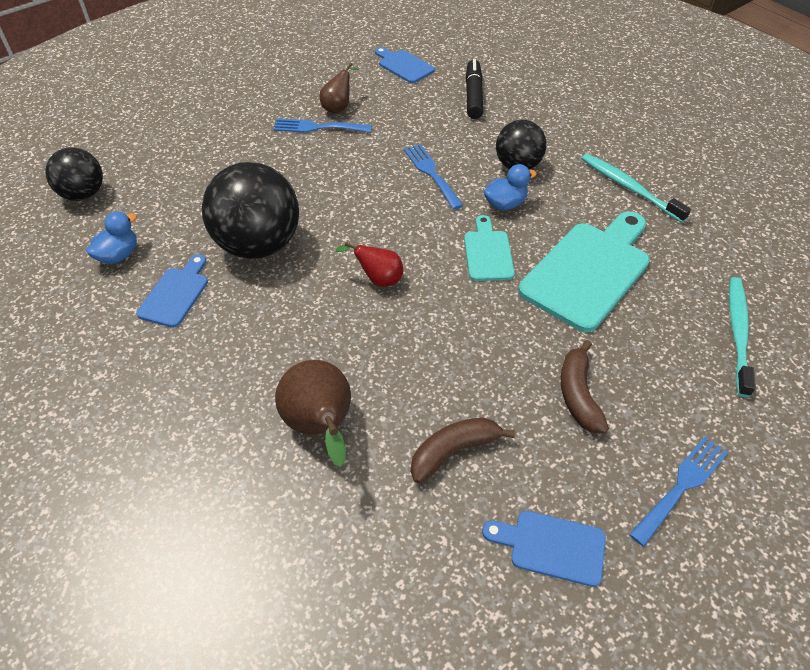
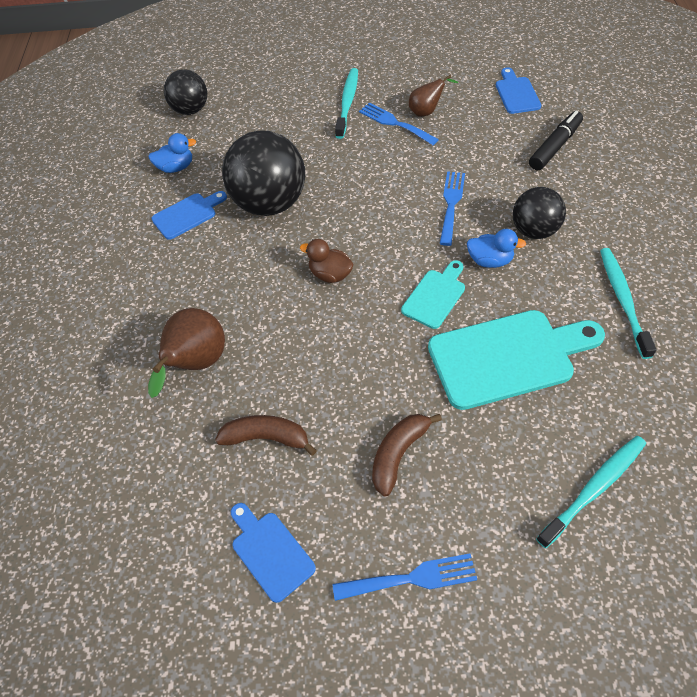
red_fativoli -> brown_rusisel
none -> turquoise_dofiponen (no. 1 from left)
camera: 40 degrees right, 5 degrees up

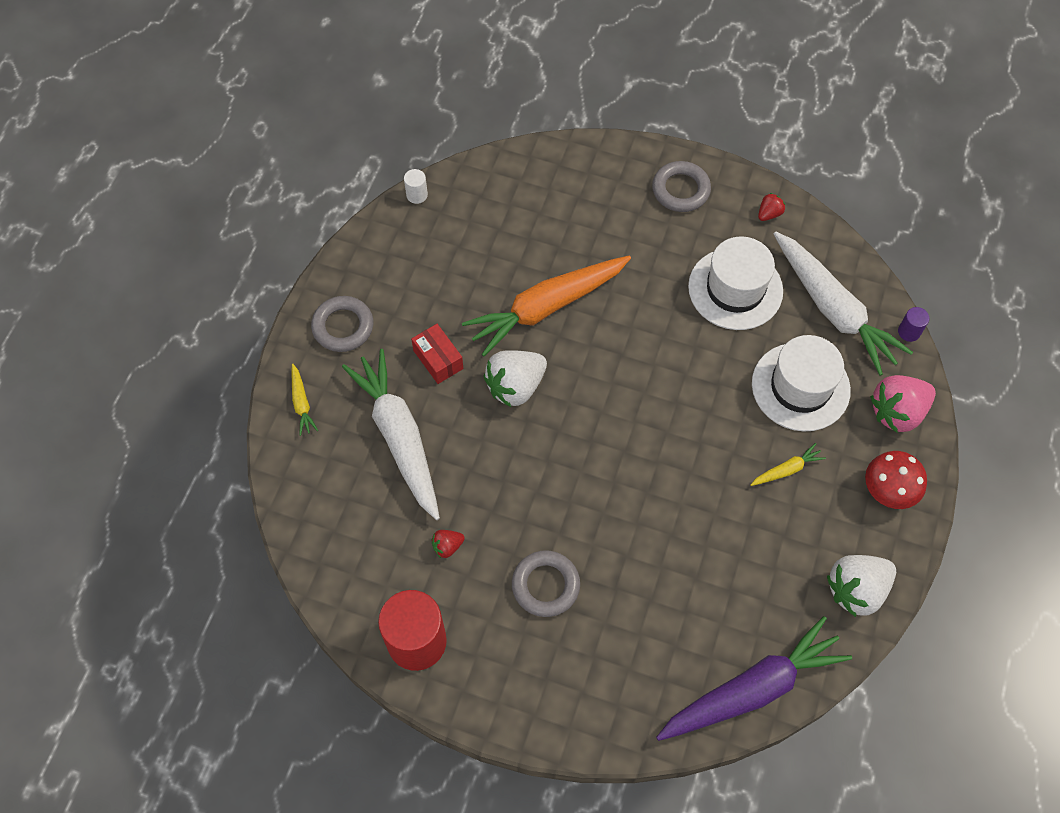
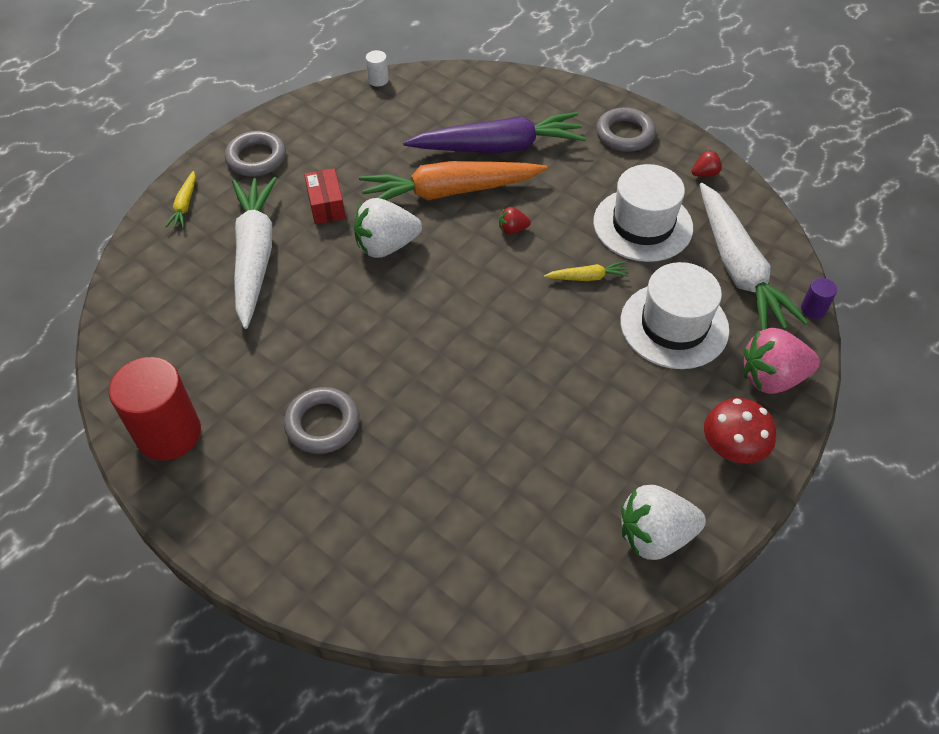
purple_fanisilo, relocated
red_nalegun (no. 1 from left), relocated
yellow_fanisilo (no. 2 from left), relocated
camera: 20 degrees right, 10 degrees down

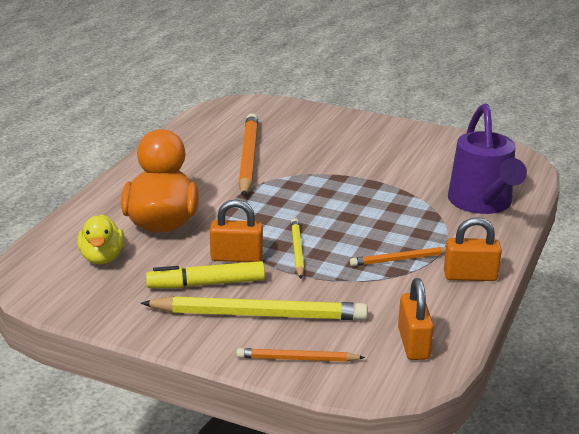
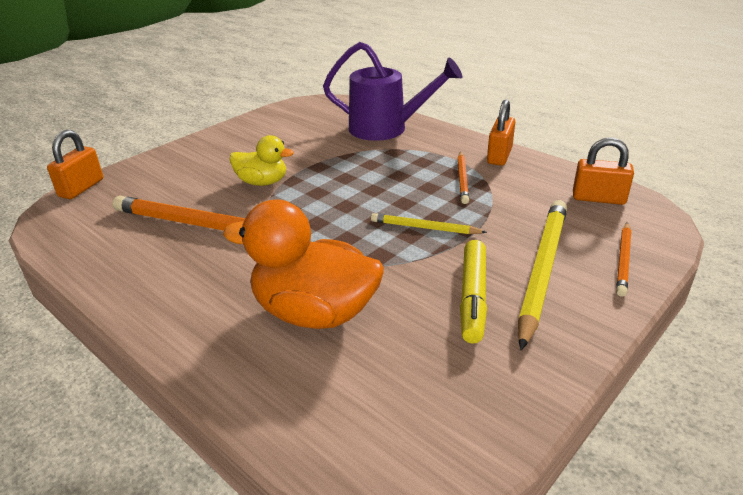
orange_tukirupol (no. 1 from left), relocated
yellow_rusisel, relocated
camera: 70 degrees left, 5 degrees up

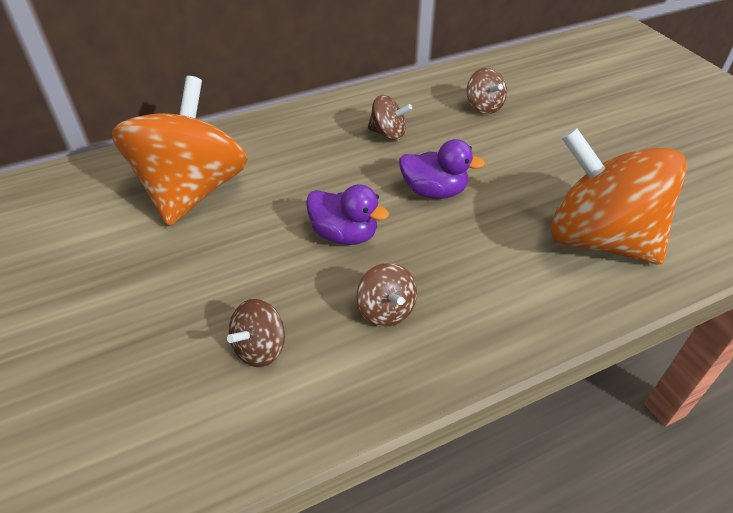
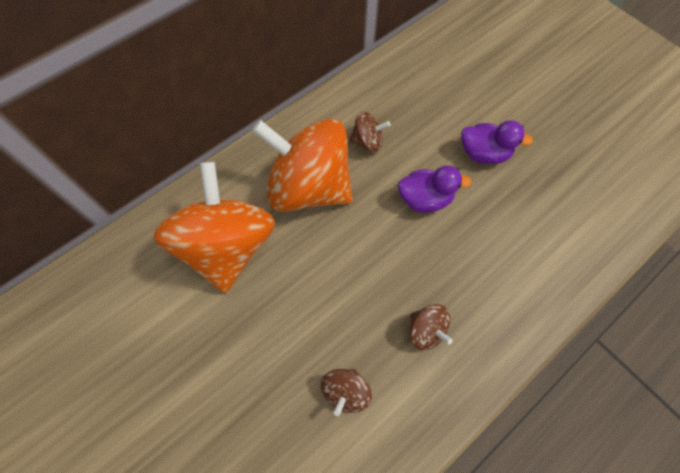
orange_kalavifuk (no. 2 from left), relocated
purple_rusisel (no. 1 from left in the first image) -> purple_rusisel (no. 2 from left), relocated
brown_kalavifuk (no. 4 from left) -> none
camera: 15 degrees left, 20 degrees up

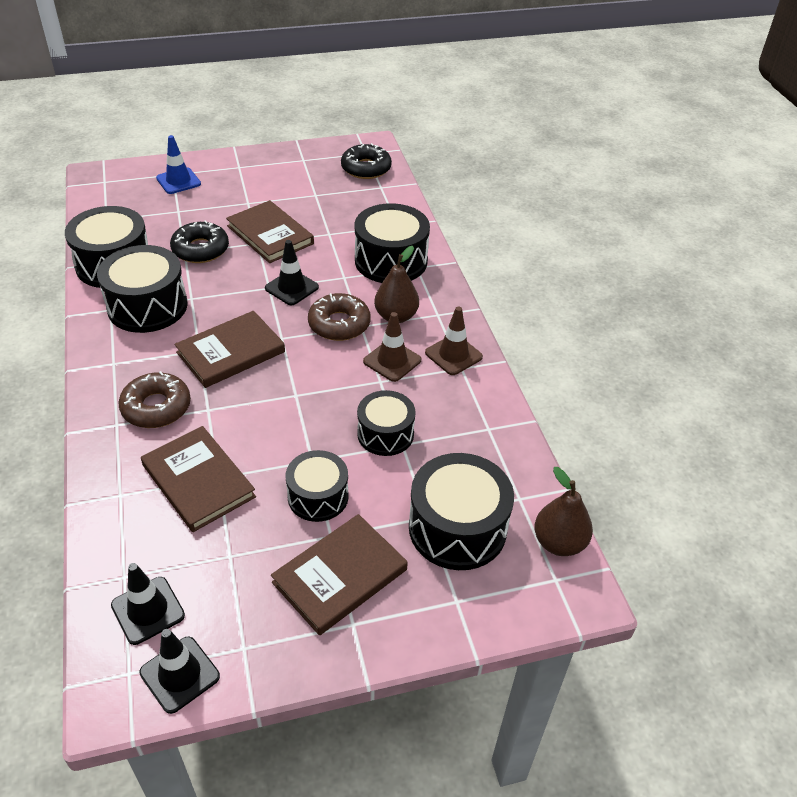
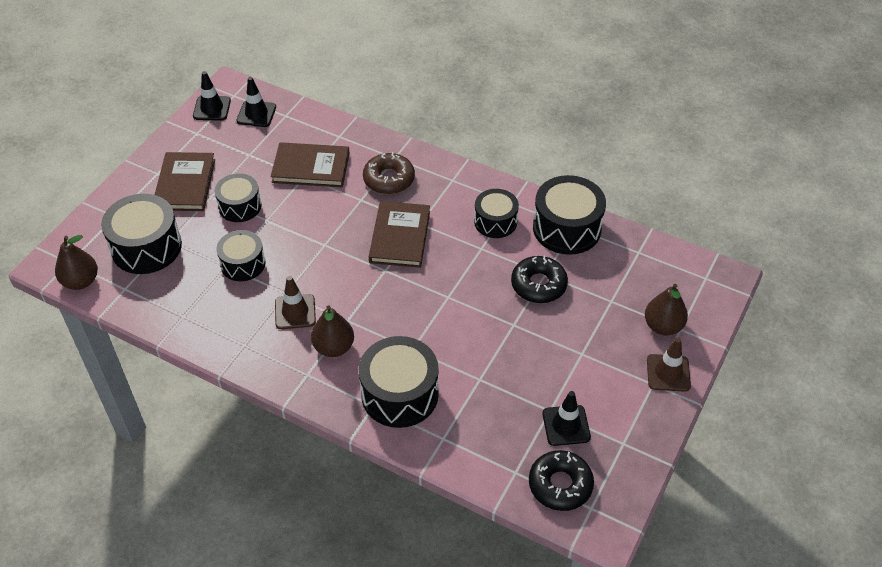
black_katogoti (no. 2 from left in the first image) -> black_katogoti (no. 5 from left), x0.63
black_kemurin (no. 3 from left), relocated
blue_kemurin -> brown_fativoli (no. 3 from left)
brown_kemurin (no. 2 from left), relocated
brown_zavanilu (no. 3 from left) -> none
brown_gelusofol (no. 2 from left) -> none
camera: 135 degrees right, 5 degrees up

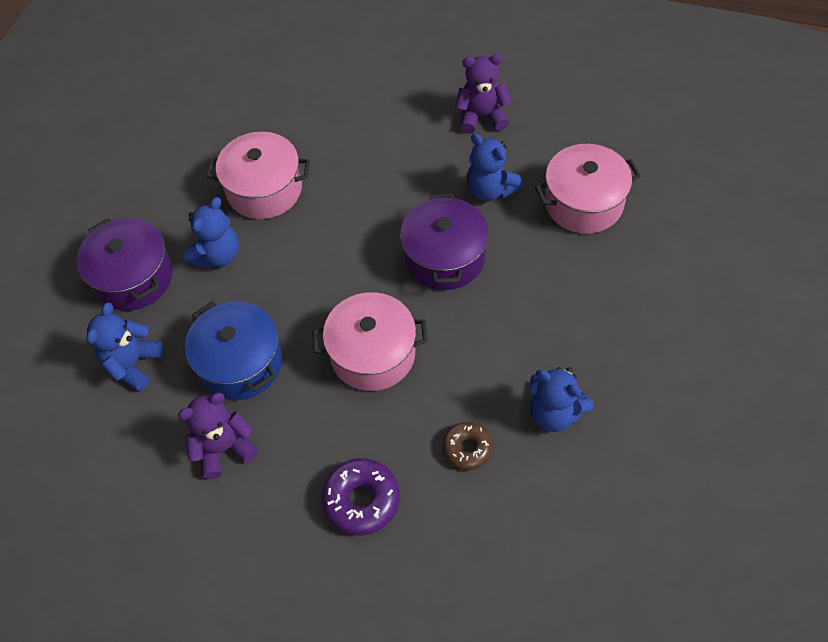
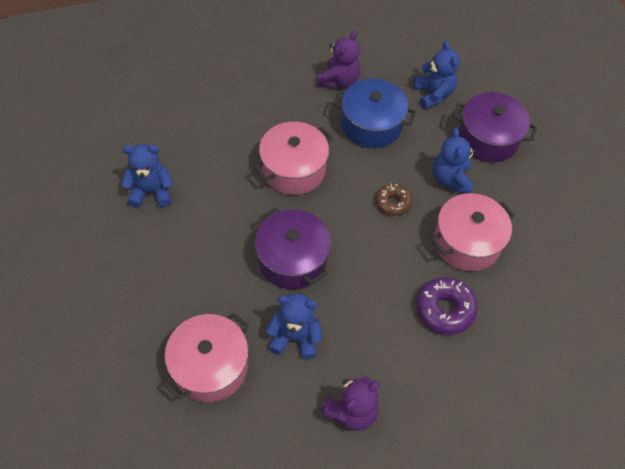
brown_gelusofol, relocated
purple_gelusofol, relocated
camera: 140 degrees right, 0 degrees up

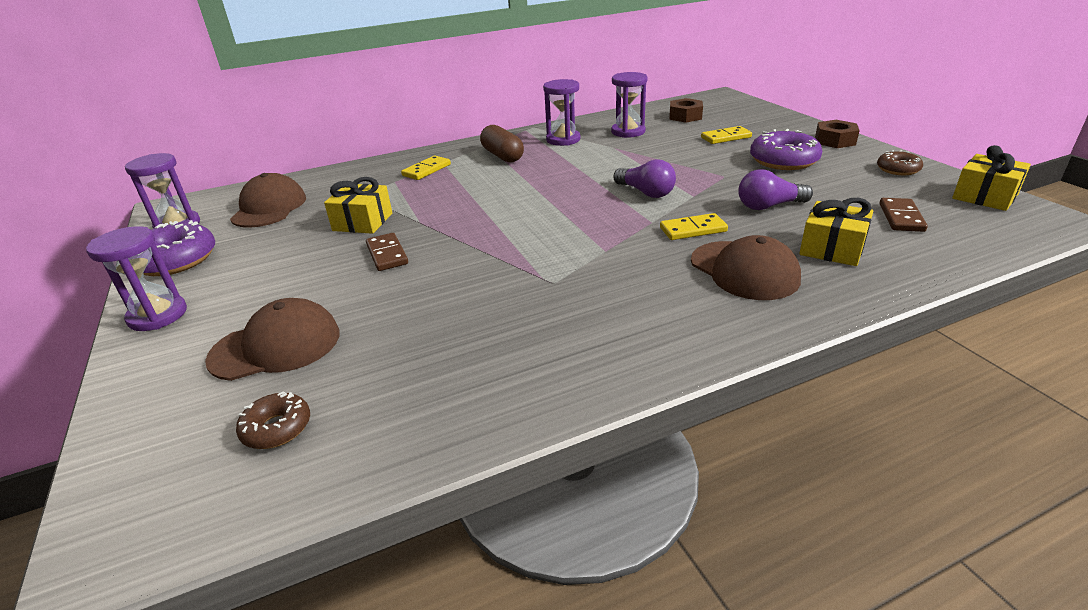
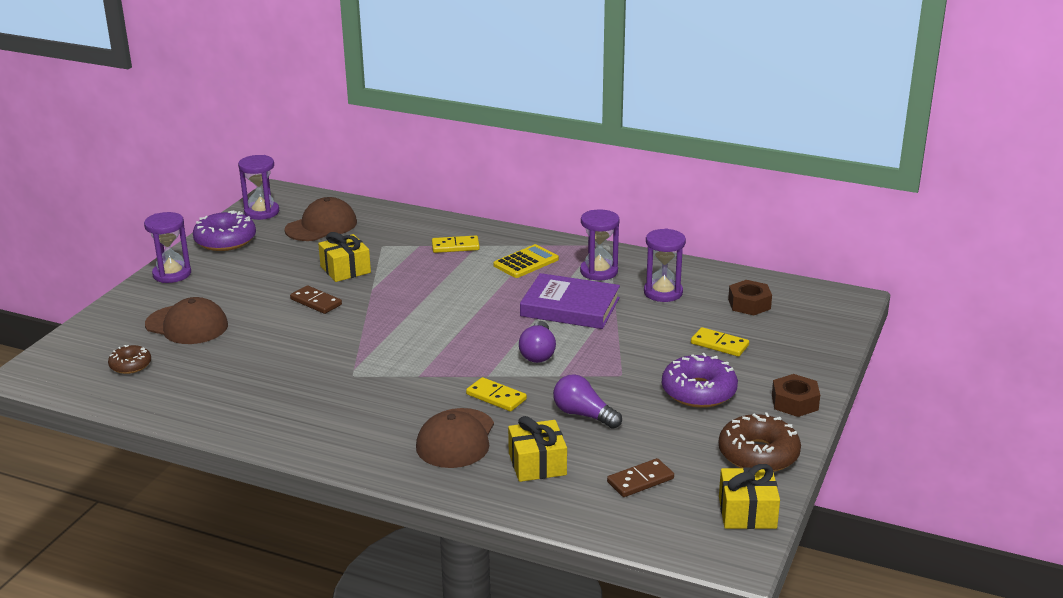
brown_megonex (no. 1 from left), 75 degrees counterclockwise
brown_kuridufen -> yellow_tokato
none -> purple_zavanilu
brown_gelusofol (no. 2 from left), x1.75
camera: 45 degrees right, 5 degrees down

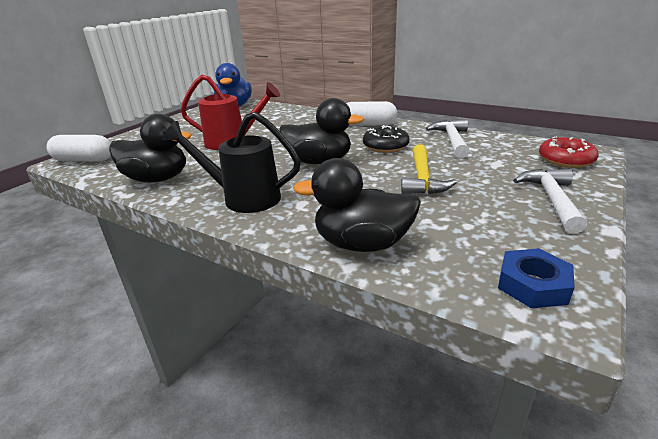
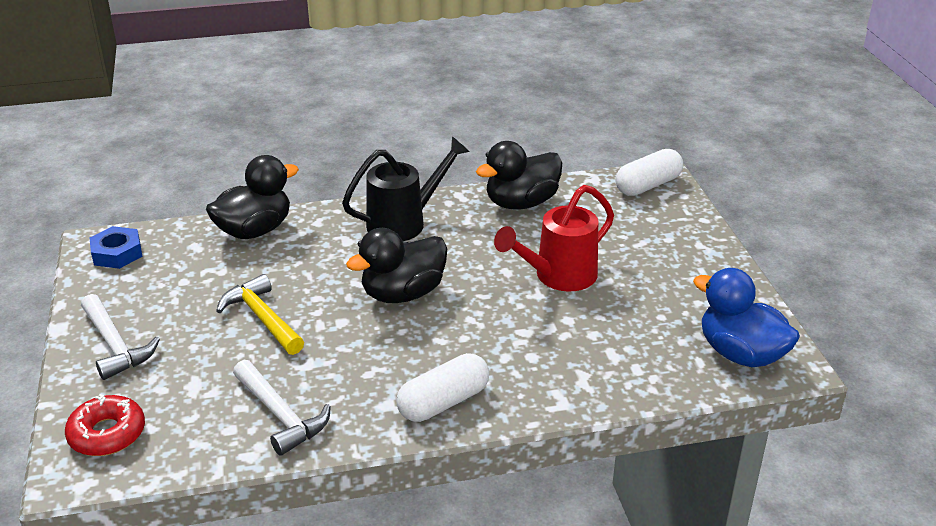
black_gelusofol -> none
camera: 135 degrees right, 5 degrees up

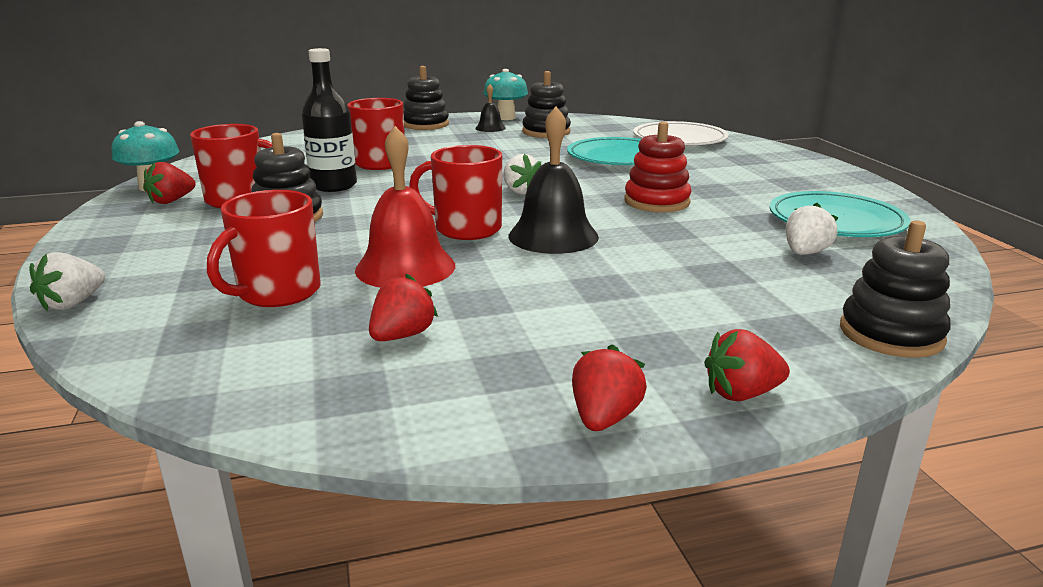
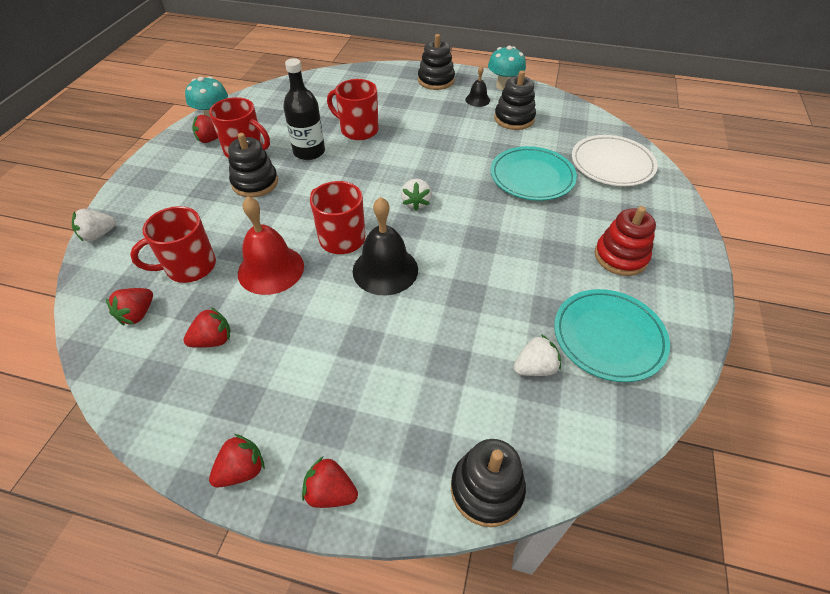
none -> red_nalegun (no. 1 from left)
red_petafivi, relocated
camera: 30 degrees right, 25 degrees up

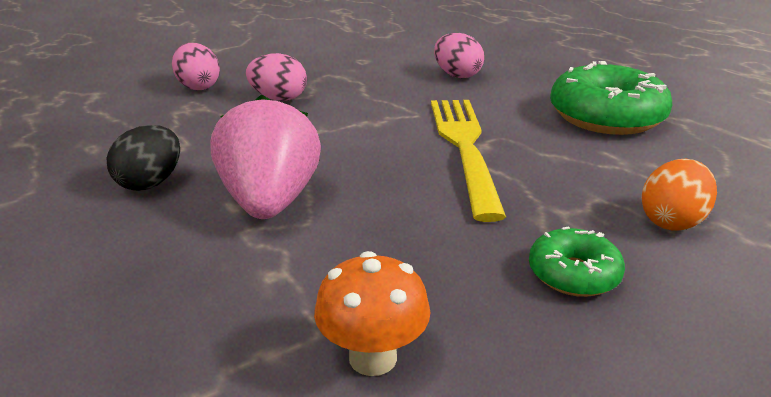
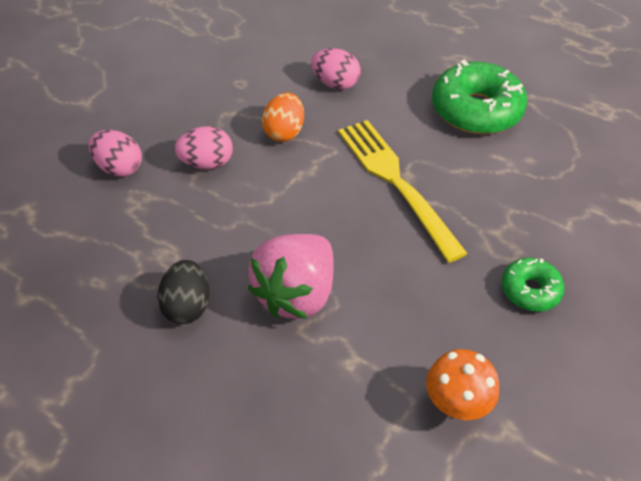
pink_nalegun, 120 degrees counterclockwise
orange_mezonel, relocated
camera: 25 degrees left, 20 degrees up

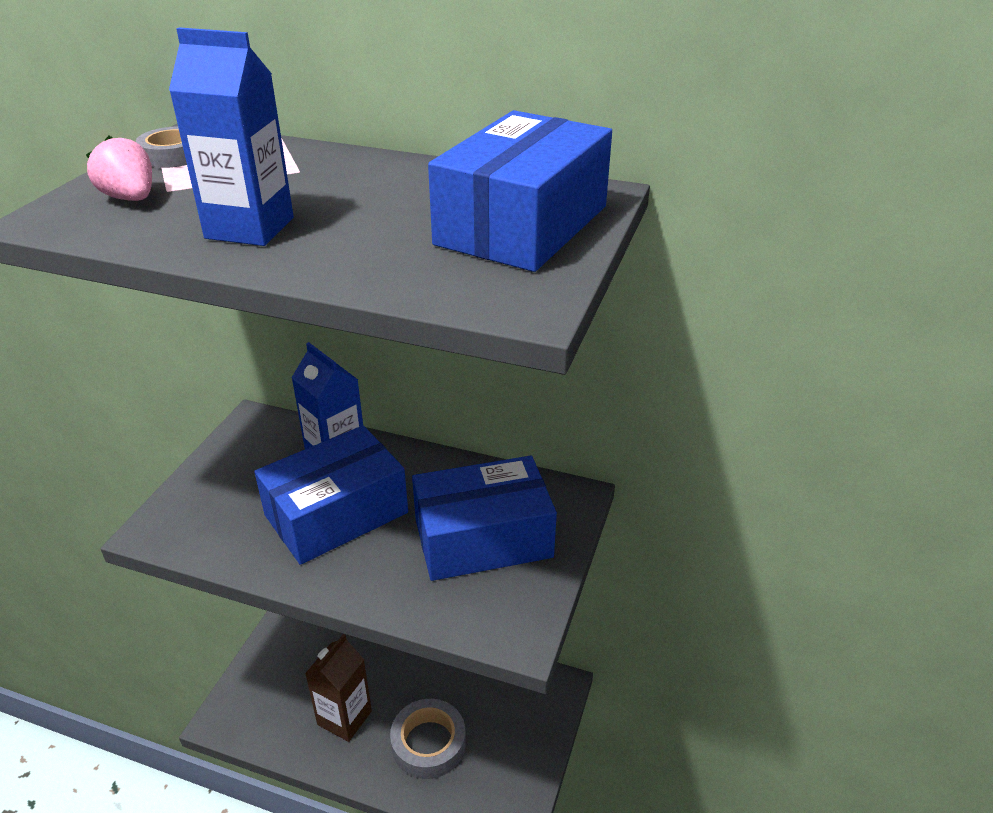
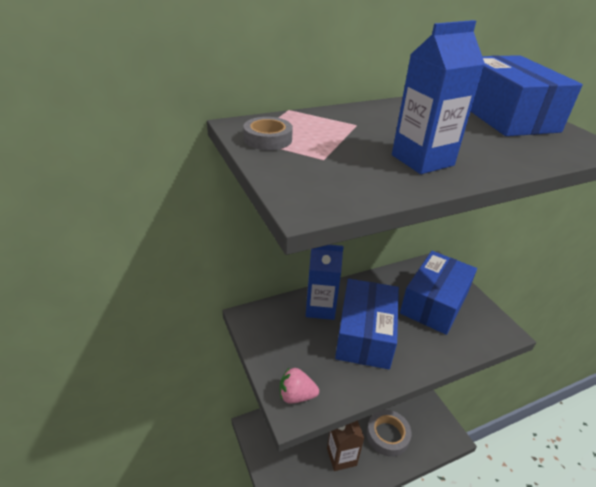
pink_nalegun, relocated
camera: 45 degrees left, 0 degrees up

